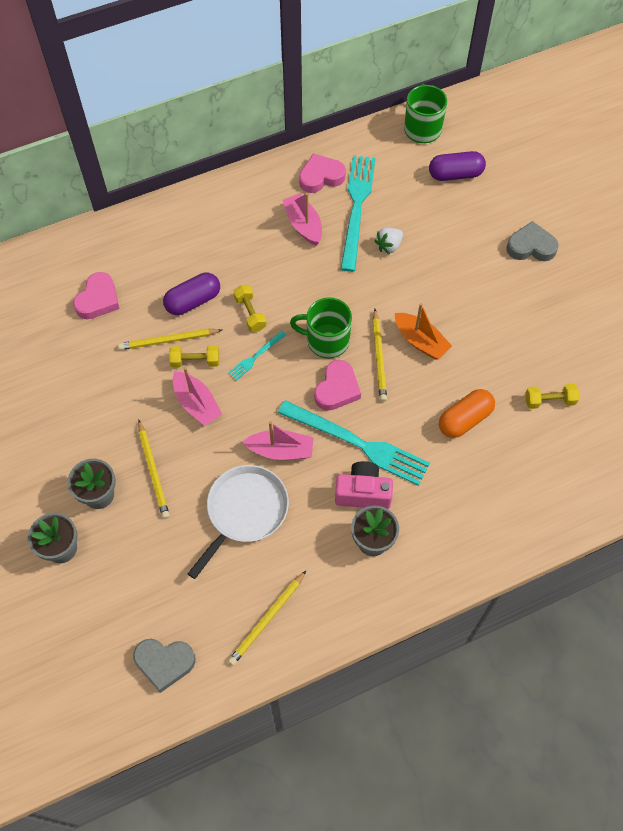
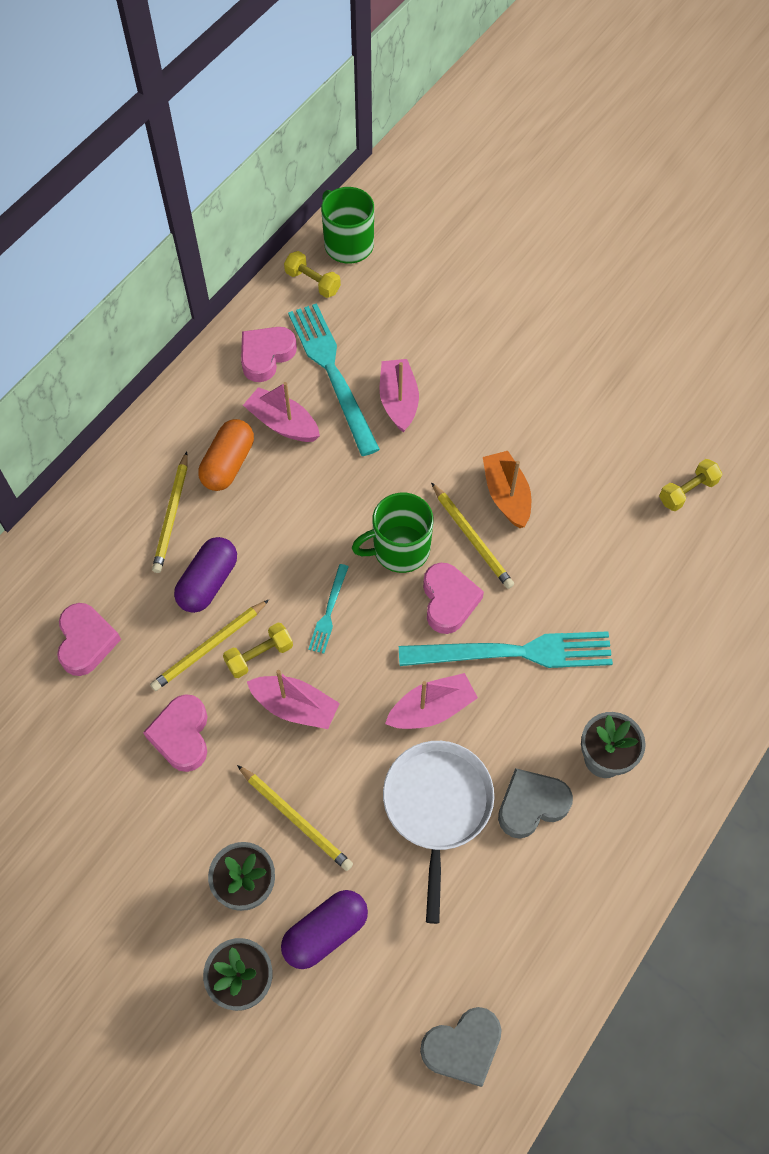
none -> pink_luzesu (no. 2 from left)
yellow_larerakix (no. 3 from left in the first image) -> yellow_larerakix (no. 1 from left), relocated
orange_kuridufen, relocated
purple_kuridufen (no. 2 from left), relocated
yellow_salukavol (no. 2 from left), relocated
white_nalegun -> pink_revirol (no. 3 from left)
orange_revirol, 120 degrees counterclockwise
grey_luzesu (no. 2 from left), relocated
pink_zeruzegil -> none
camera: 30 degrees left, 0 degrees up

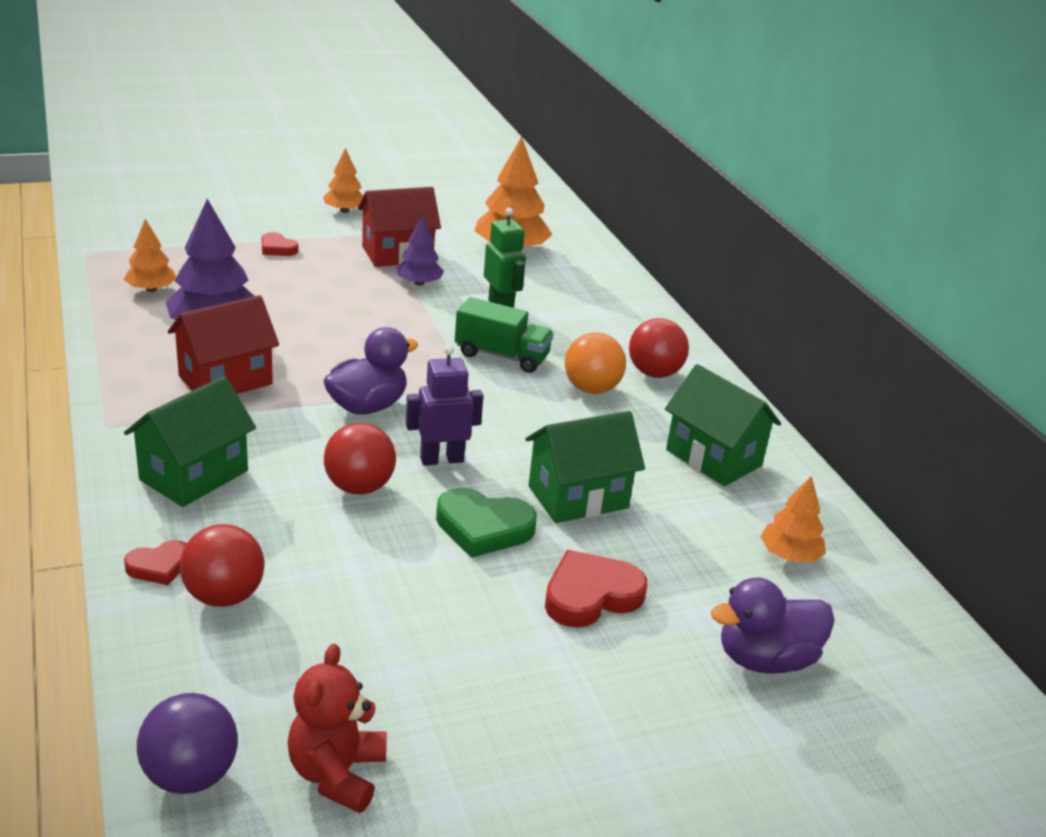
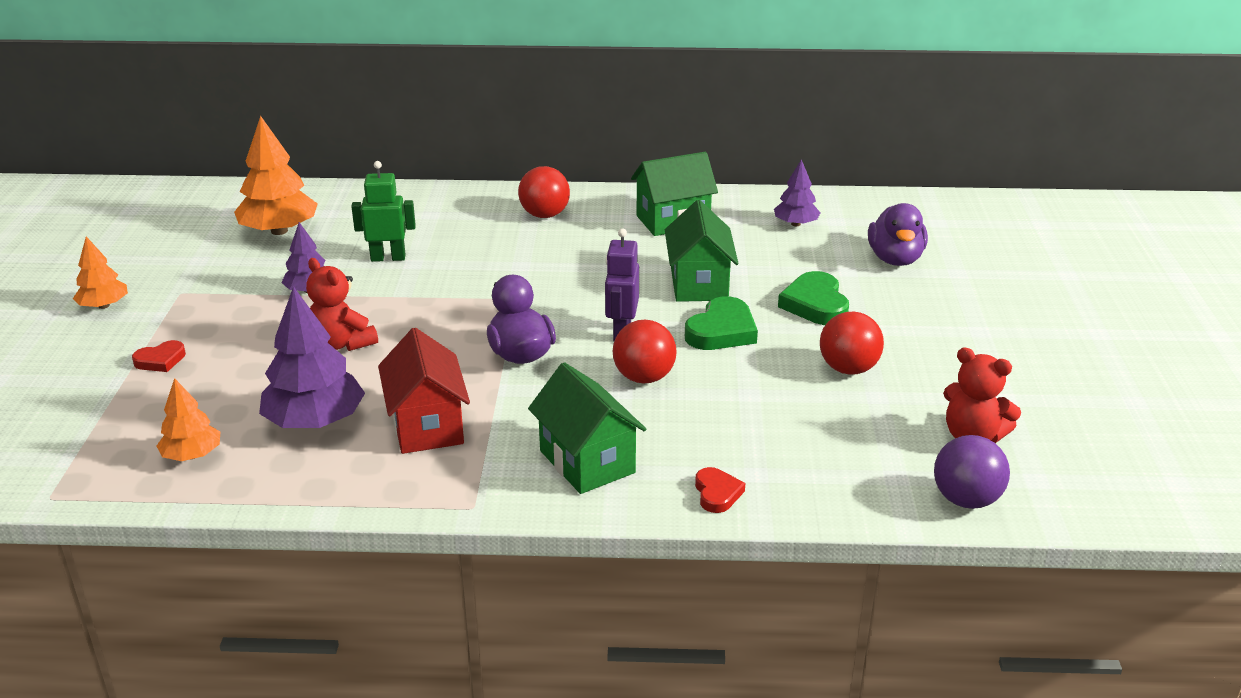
none -> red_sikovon (no. 1 from left)
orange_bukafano (no. 4 from left) -> purple_bukafano (no. 3 from left)
red_luzesu (no. 3 from left) -> green_luzesu (no. 2 from left)
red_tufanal (no. 1 from left in the first image) -> red_tufanal (no. 3 from left), relocated
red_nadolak (no. 2 from left) -> none
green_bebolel -> none
orange_tufanal -> none
camera: 65 degrees left, 0 degrees up

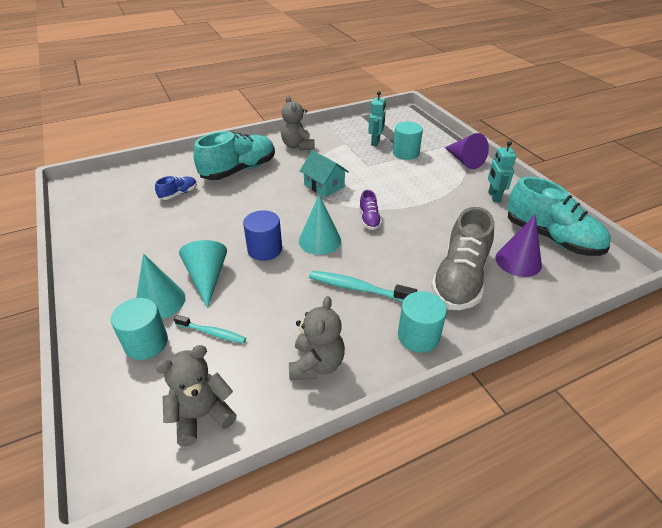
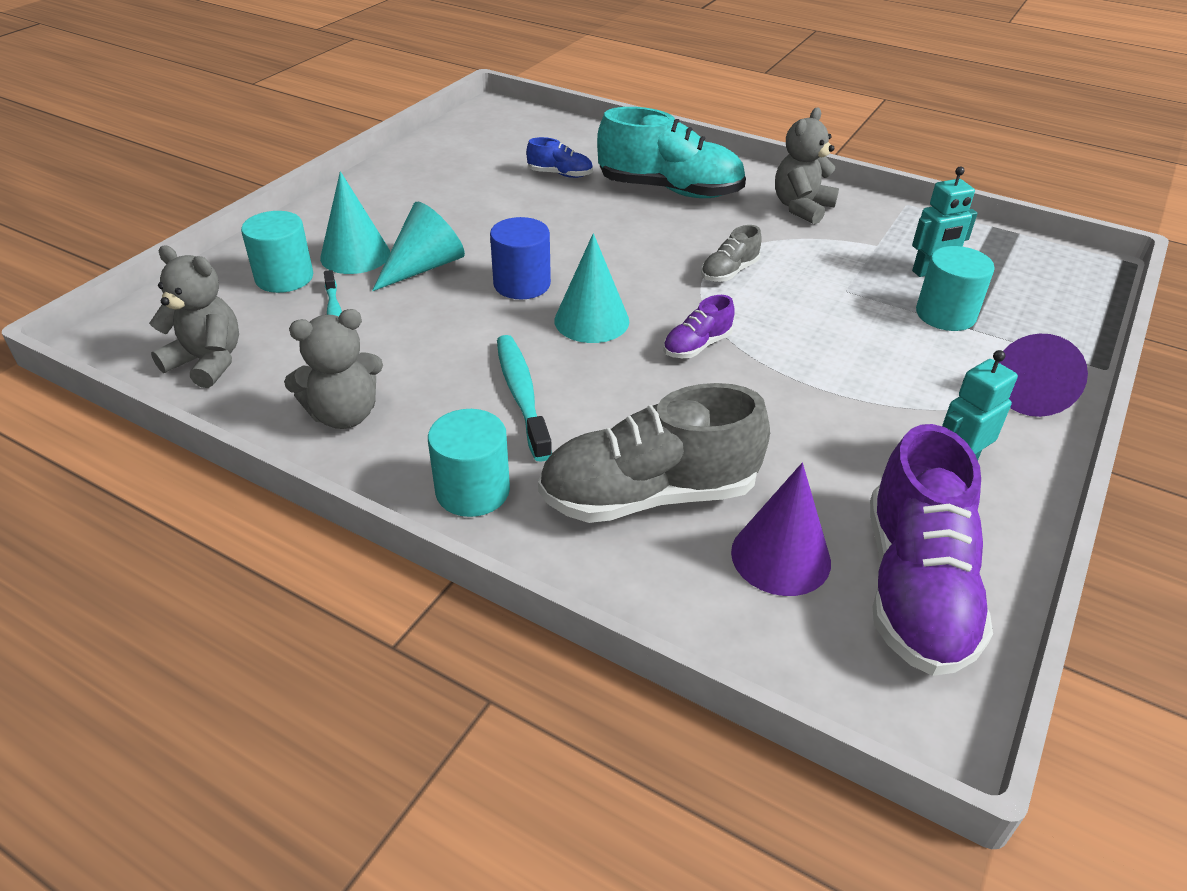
turquoise_nadolak -> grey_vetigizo (no. 2 from left)
turquoise_vetigizo (no. 2 from left) -> purple_vetigizo (no. 2 from left)
camera: 55 degrees right, 0 degrees up

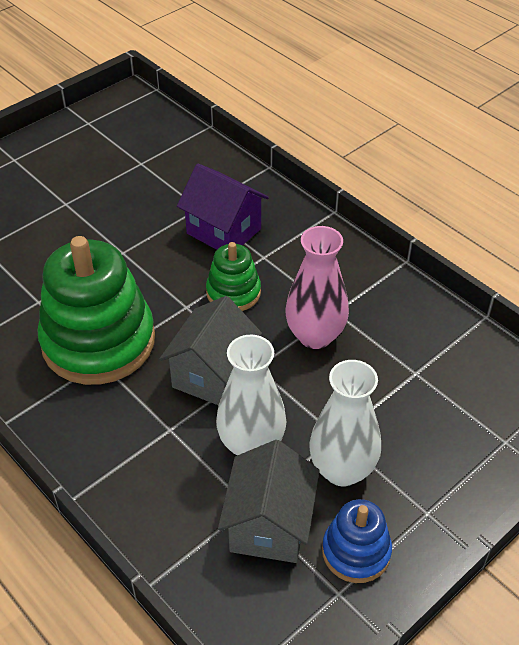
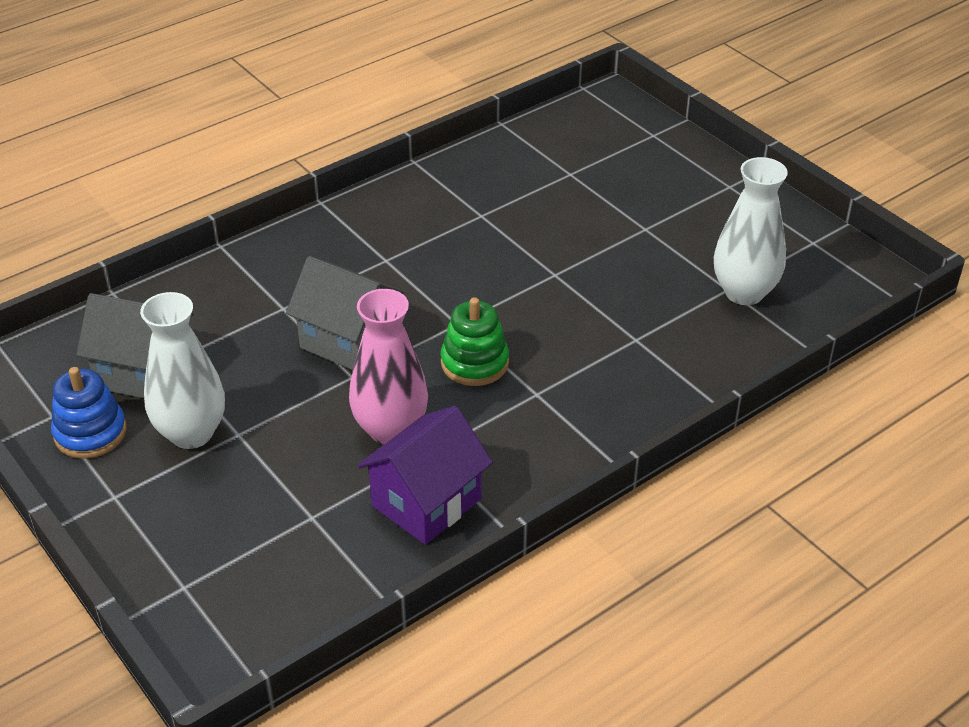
purple_nadolak, relocated
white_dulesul (no. 1 from left in the first image) -> white_dulesul (no. 2 from left), relocated
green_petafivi (no. 1 from left) -> none
camera: 95 degrees right, 5 degrees down

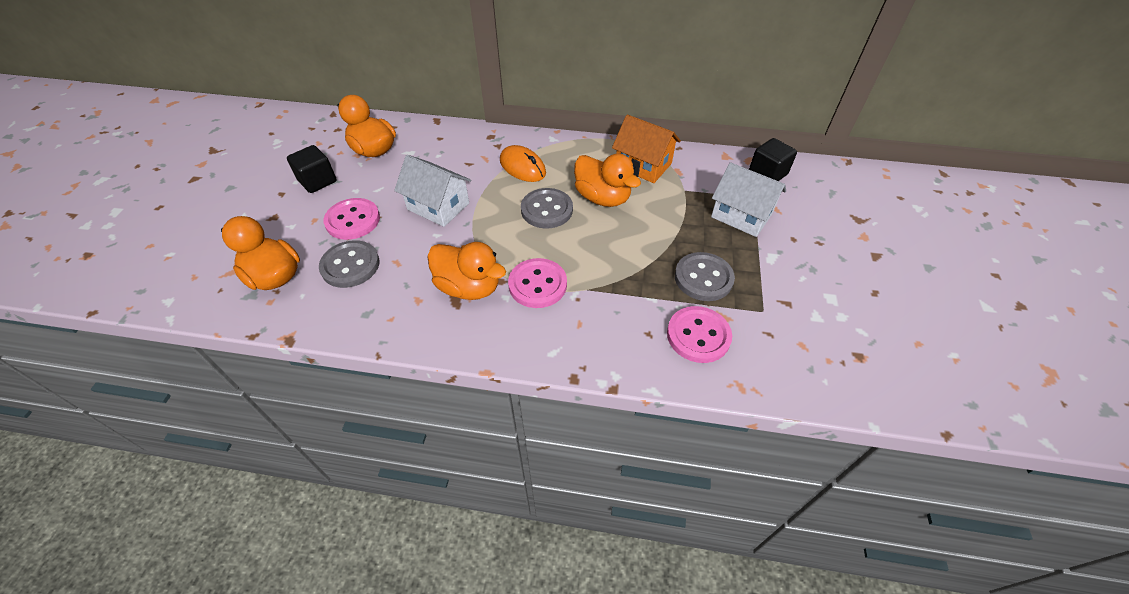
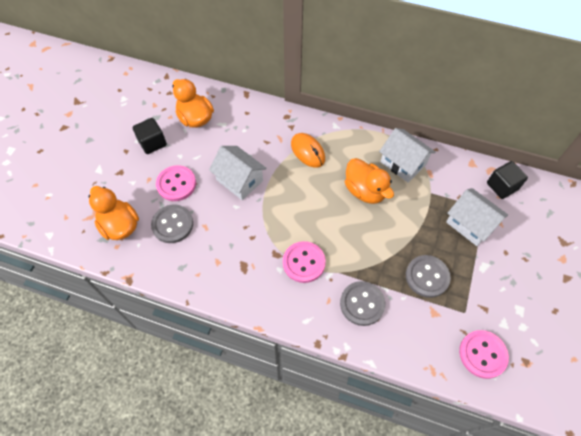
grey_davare (no. 2 from left), relocated
orange_nadolak -> white_nadolak (no. 2 from left)
pink_davare (no. 3 from left), relocated
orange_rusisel (no. 3 from left) -> none
camera: 10 degrees right, 10 degrees up

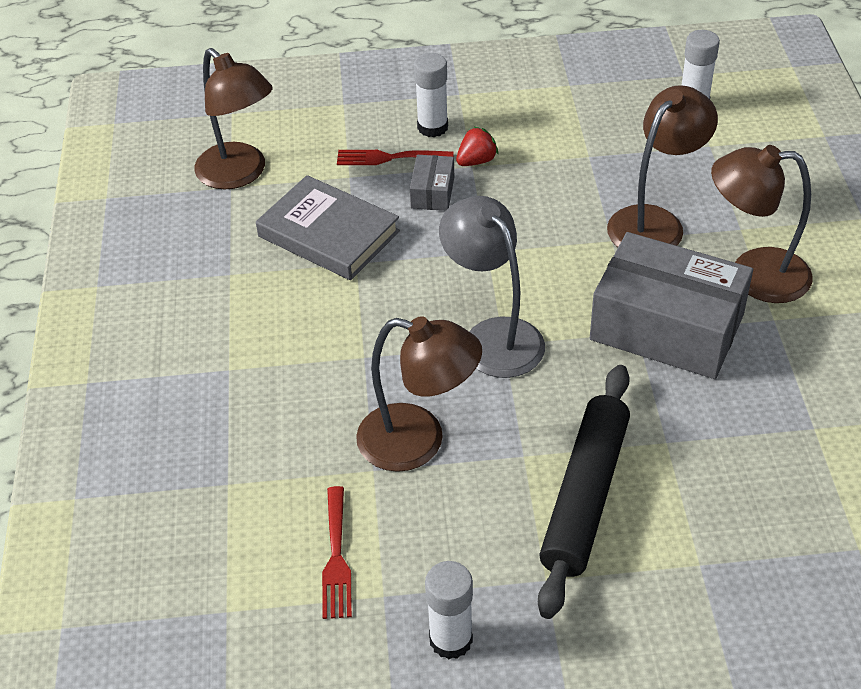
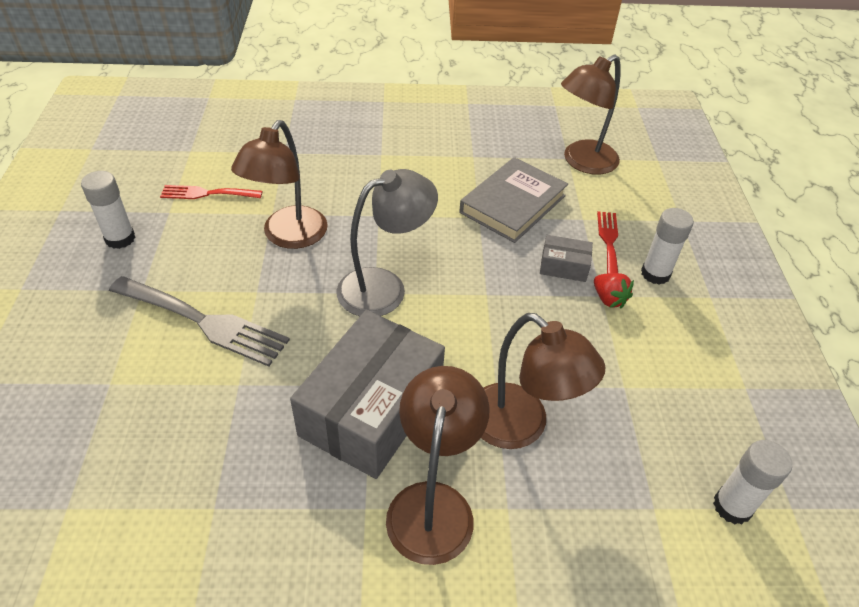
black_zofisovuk -> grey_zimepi
camera: 90 degrees right, 0 degrees up

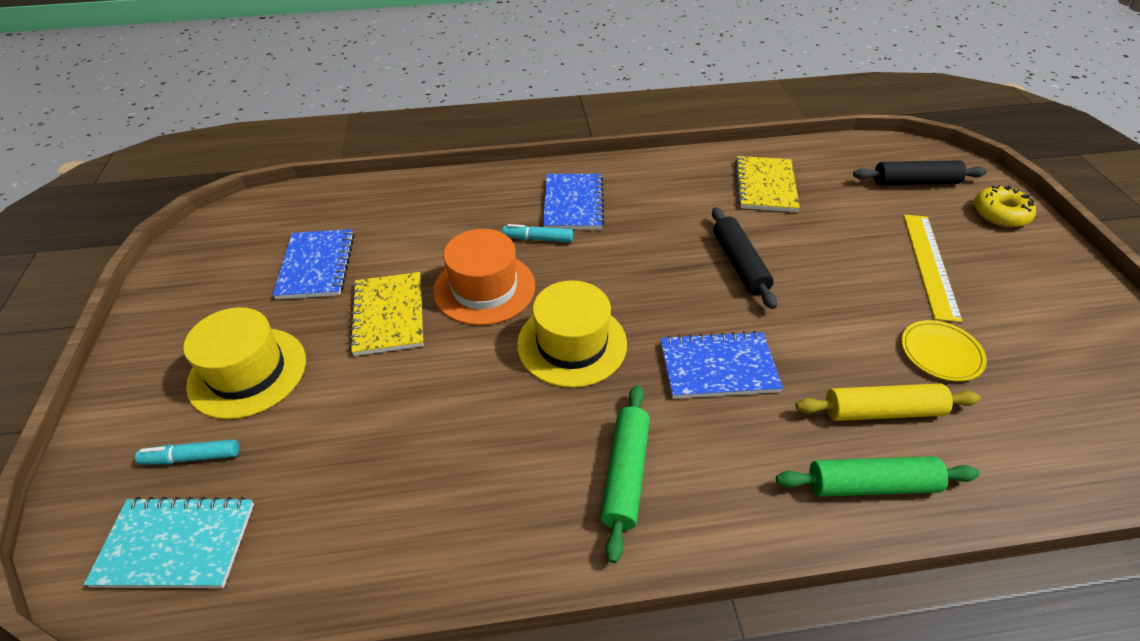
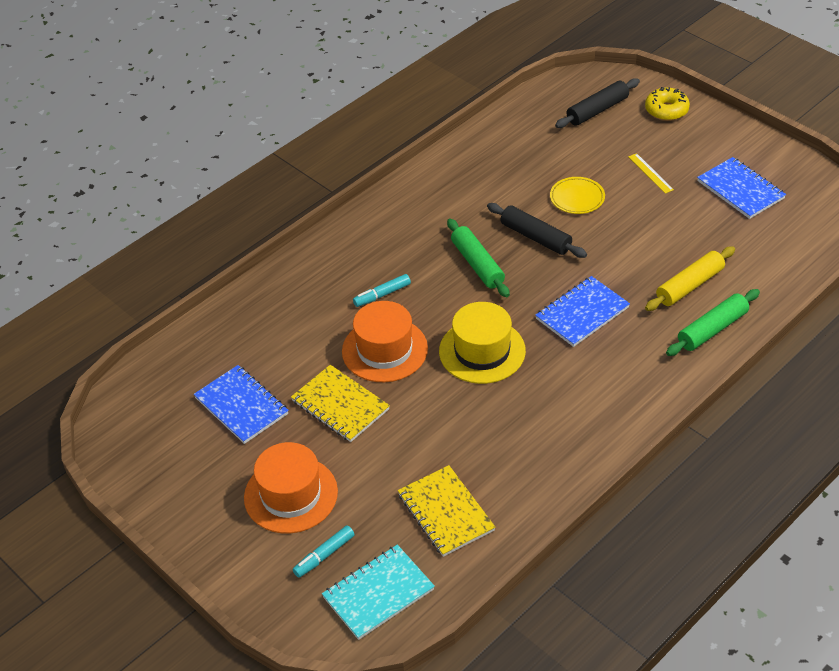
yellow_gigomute (no. 1 from left) -> orange_gigomute (no. 1 from left)
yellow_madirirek (no. 2 from left), relocated
green_zofisovuk (no. 1 from left), relocated
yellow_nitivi, relocated
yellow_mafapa, x0.54
blue_madirirek (no. 2 from left in the first image) -> blue_madirirek (no. 3 from left), relocated
camera: 35 degrees left, 0 degrees up

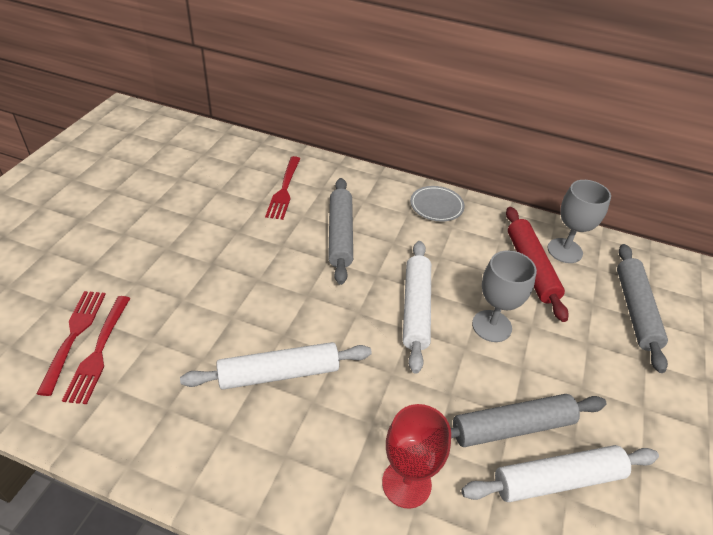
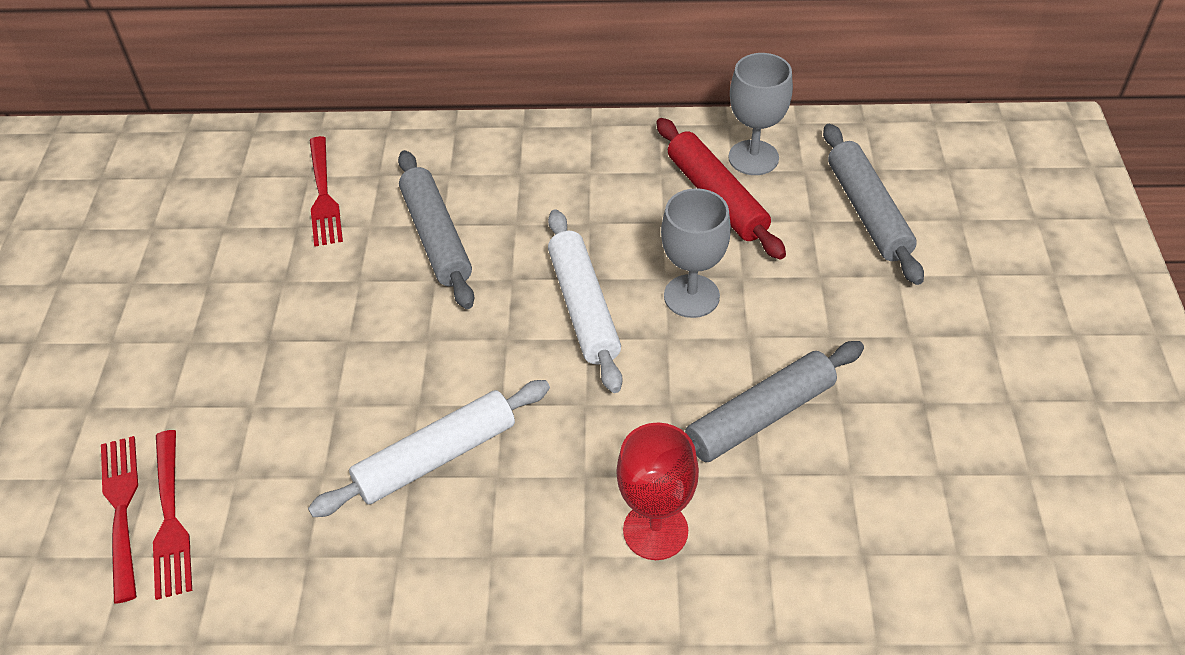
grey_nitivi -> none
white_zofisovuk (no. 3 from left) -> none
camera: 15 degrees left, 5 degrees up

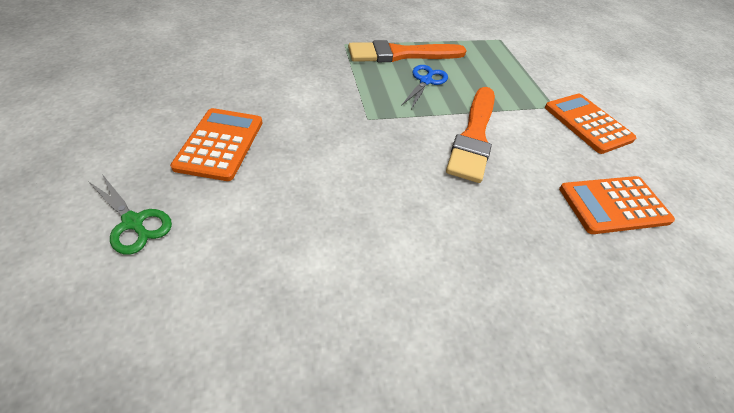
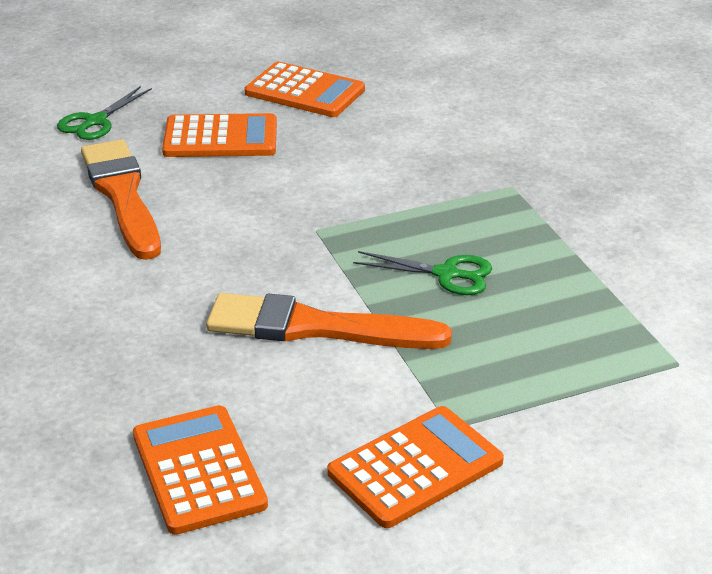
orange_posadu (no. 1 from left), relocated
none -> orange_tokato (no. 3 from left)
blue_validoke -> green_validoke (no. 2 from left)
camera: 85 degrees right, 15 degrees down

